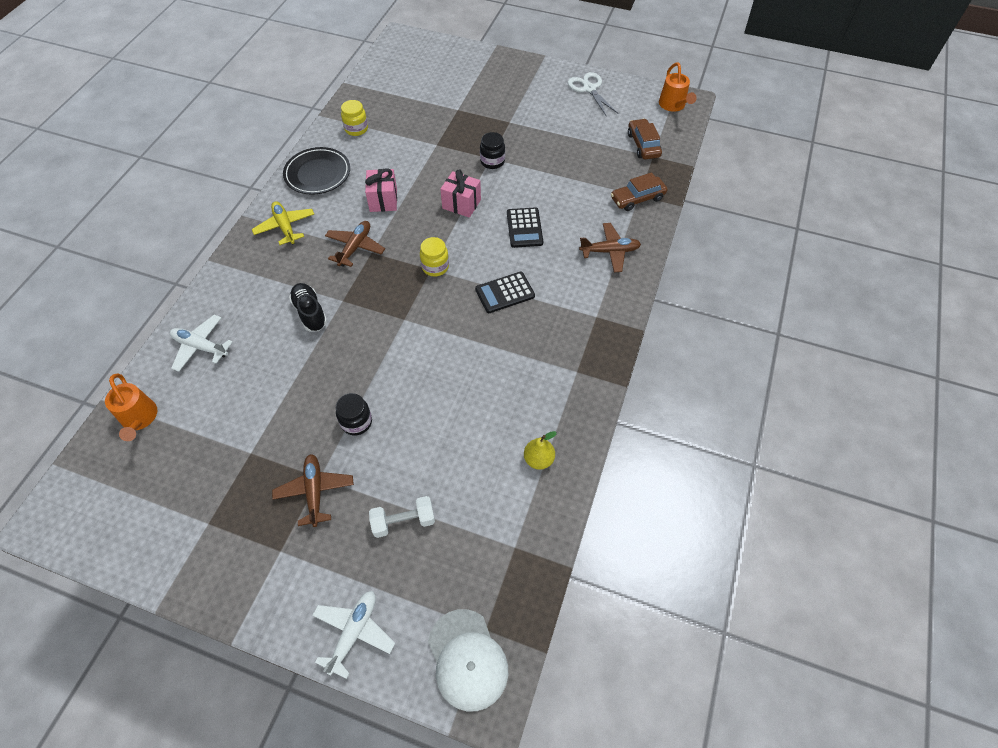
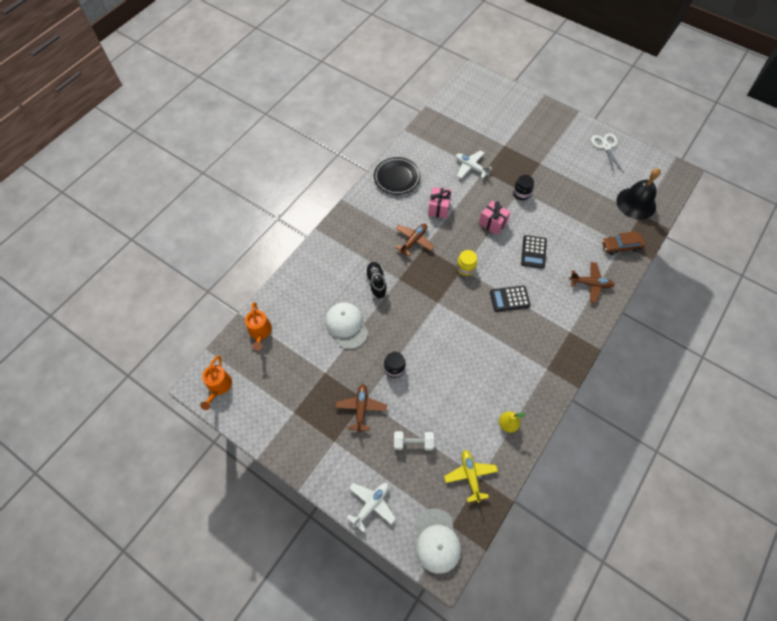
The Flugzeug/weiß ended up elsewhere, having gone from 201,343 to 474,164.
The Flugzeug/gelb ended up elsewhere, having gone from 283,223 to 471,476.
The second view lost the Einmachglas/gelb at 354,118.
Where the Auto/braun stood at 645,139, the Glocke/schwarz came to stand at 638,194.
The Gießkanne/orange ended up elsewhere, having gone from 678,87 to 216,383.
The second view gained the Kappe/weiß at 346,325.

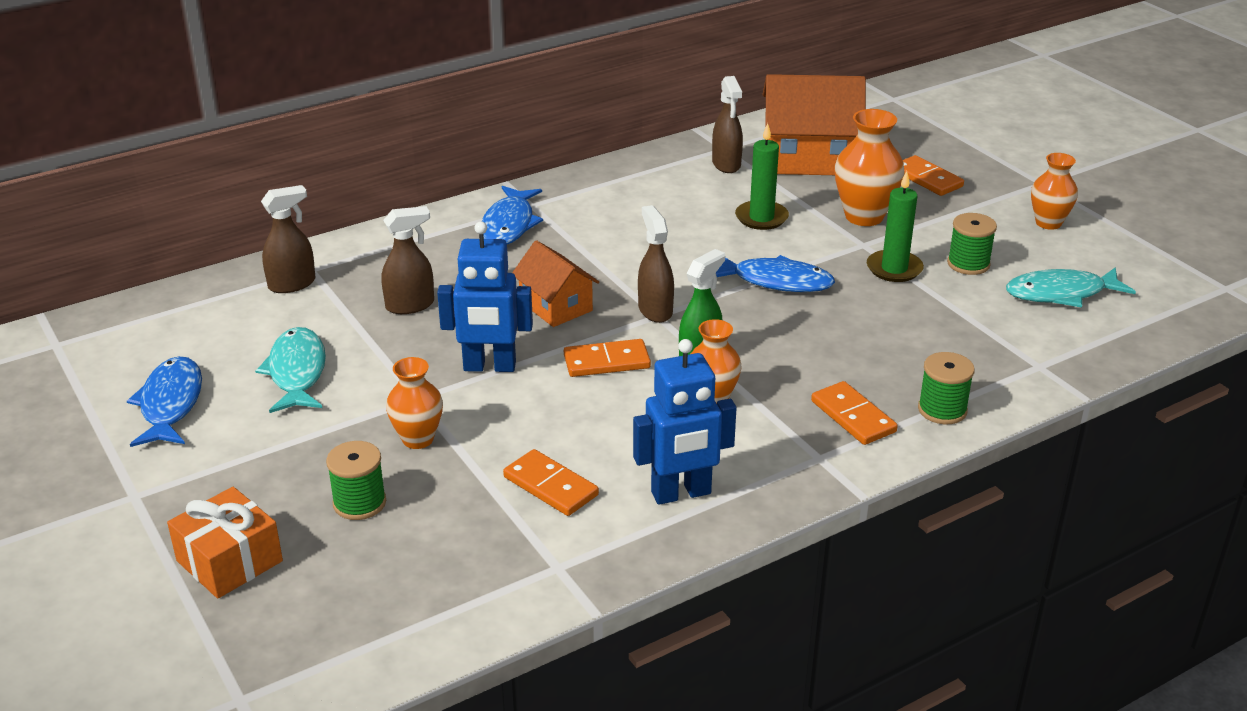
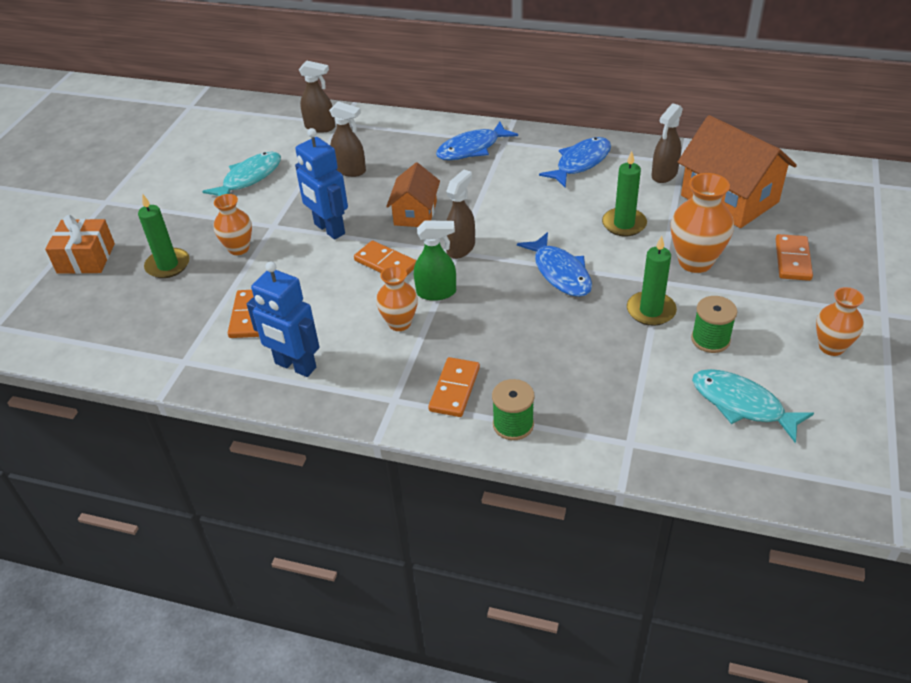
The Fisch/blau ended up elsewhere, having gone from 164,401 to 575,162.
Where the Garnrolle/grün stood at 356,480, the Kerze/grün came to stand at 163,236.

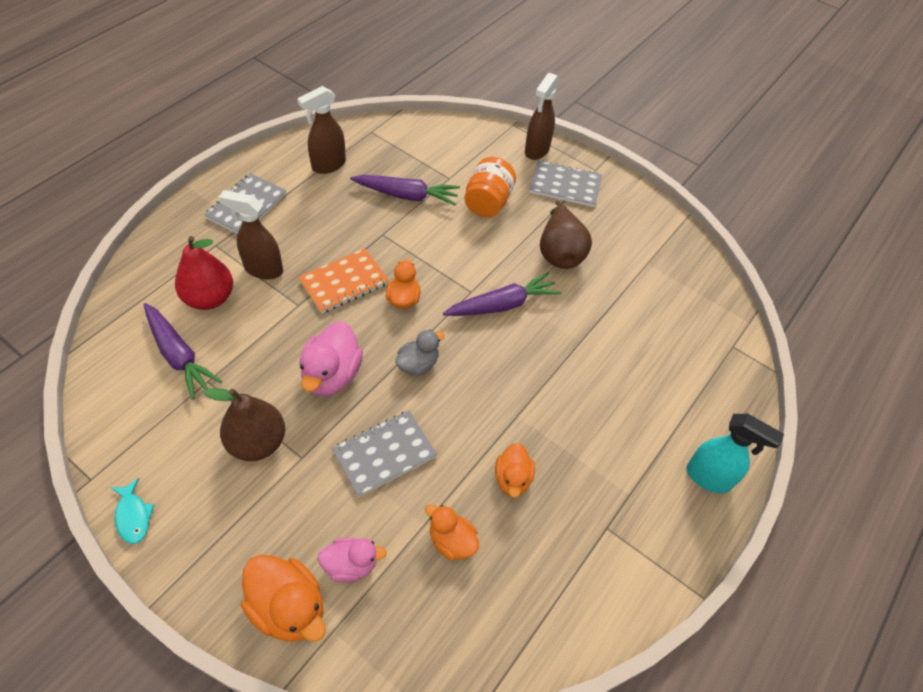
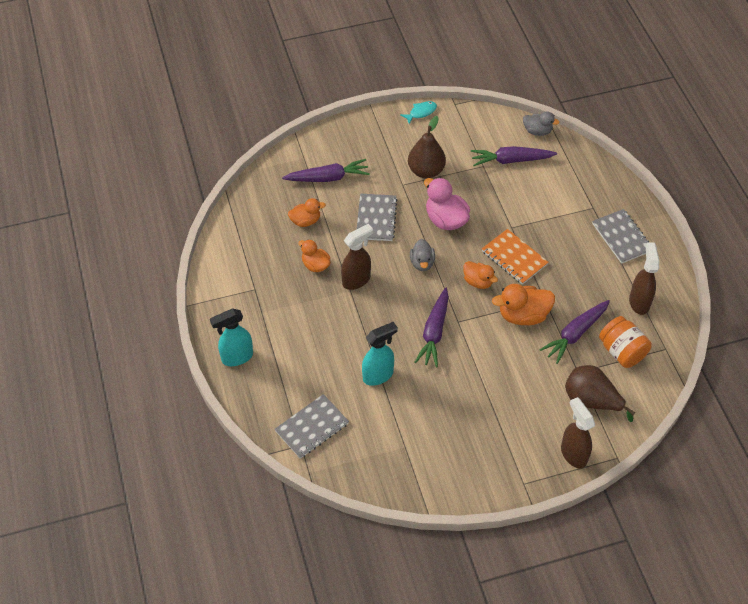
The Fisch/türkis at 132,511 ended up facing another way, 135 degrees clockwise from before.
The second view lost the Birne/rot at 204,273.
The Sprühflasche/braun ended up elsewhere, having gone from 250,235 to 357,257.
The Ente/orange ended up elsewhere, having gone from 283,598 to 523,304.
The Notizbuch/orange at 343,281 ended up facing another way, 45 degrees counterclockwise from before.
Where the Ente/rosa stood at 352,560, the Karotte/lila came to stand at 326,170.
The Einmachglas/orange ended up elsewhere, having gone from 490,187 to 625,342.
The Notizbuch/grau ended up elsewhere, having gone from 565,183 to 312,426.
The Birne/braun ended up elsewhere, having gone from 566,235 to 600,393.
The second view gained the Sprühflasche/türkis at 380,353.
The second view gained the Ente/grau at 541,124.

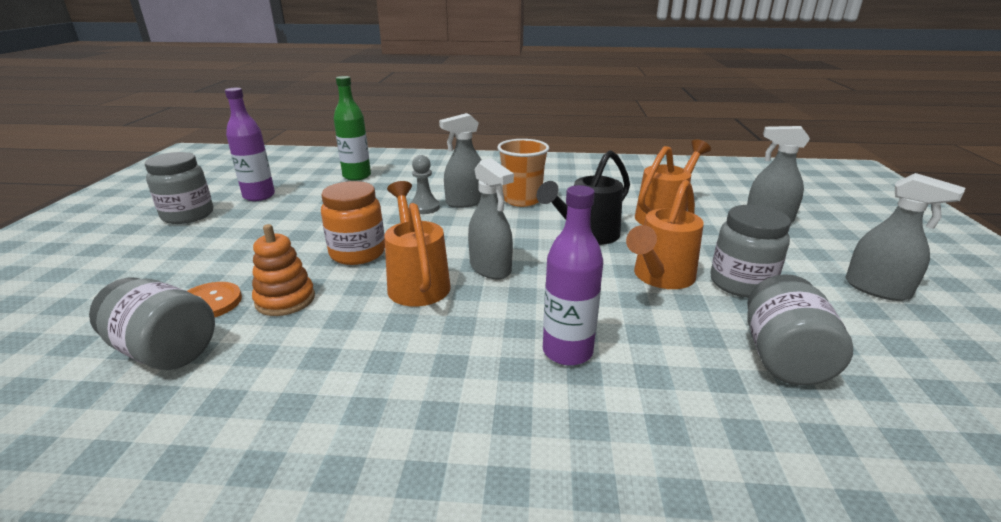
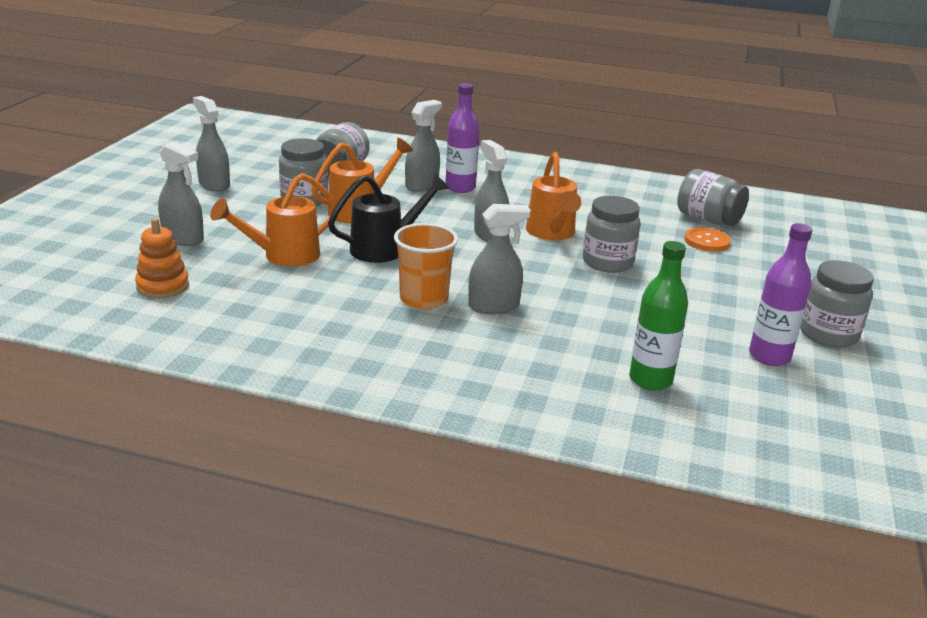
The Stapelspielzeug/orange ended up elsewhere, having gone from 283,270 to 162,258.
What was the Einmachglas/orange at 353,223 turned into the Einmachglas/grau at 612,234.
The second view lost the Bauer/grau at 424,184.
The second view gained the Sprühflasche/grau at 423,146.

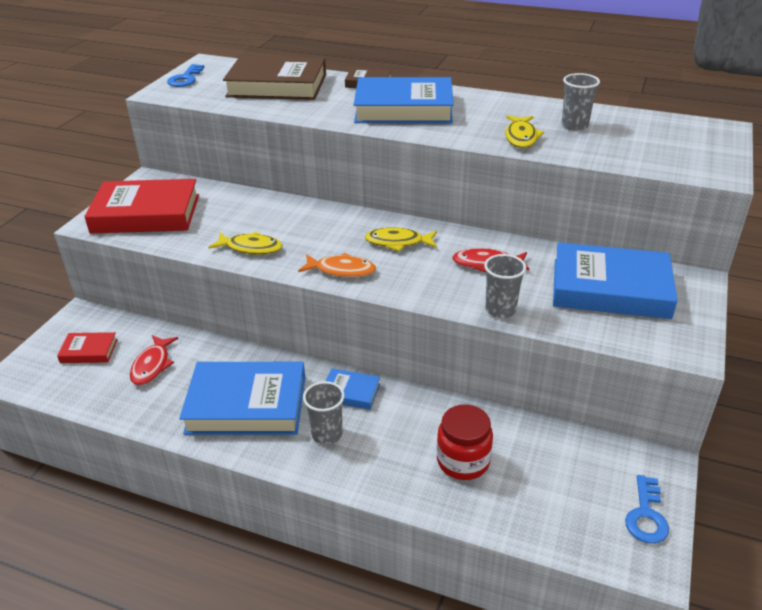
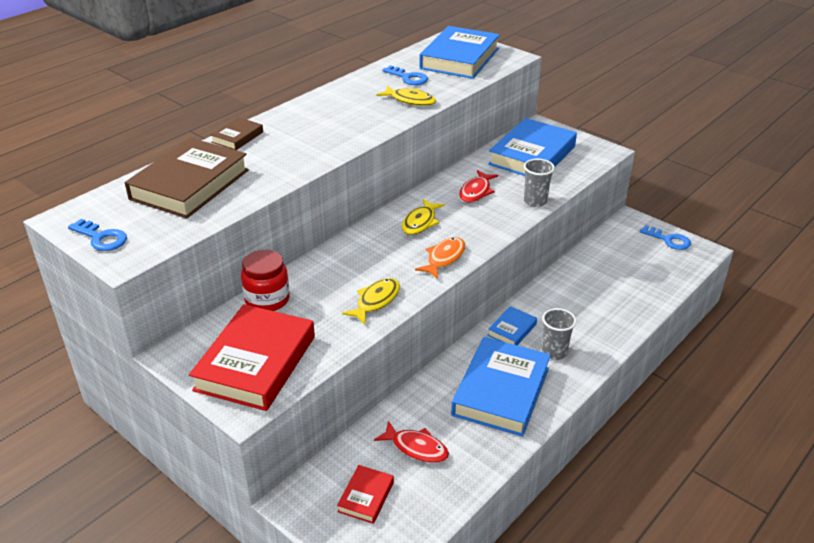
The Buch/blau ended up elsewhere, having gone from 404,100 to 459,52.
The Einmachglas/rot ended up elsewhere, having gone from 465,442 to 265,280.
Where the Becher/grau stood at 580,102, the Schlüssel/blau came to stand at 405,75.

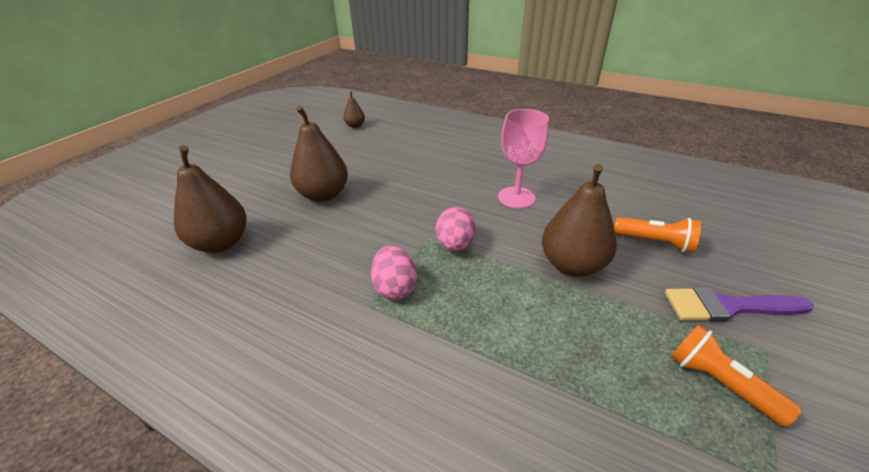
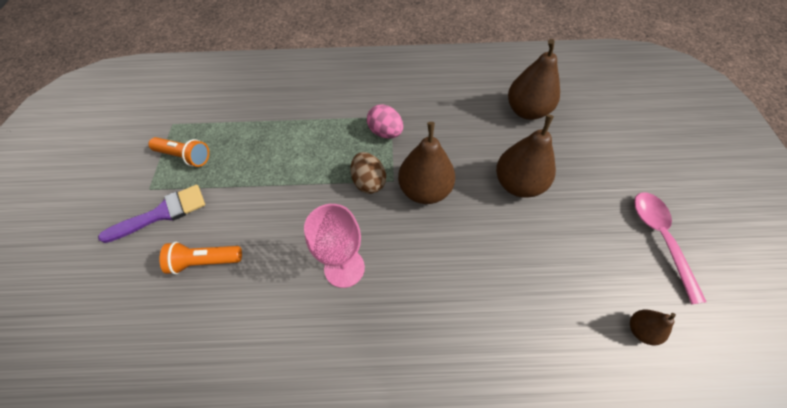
What was the Ei/rosa at 456,229 turned into the Ei/braun at 368,173.
The Birne/braun ended up elsewhere, having gone from 579,220 to 426,163.
The second view gained the Löffel/rosa at 670,248.

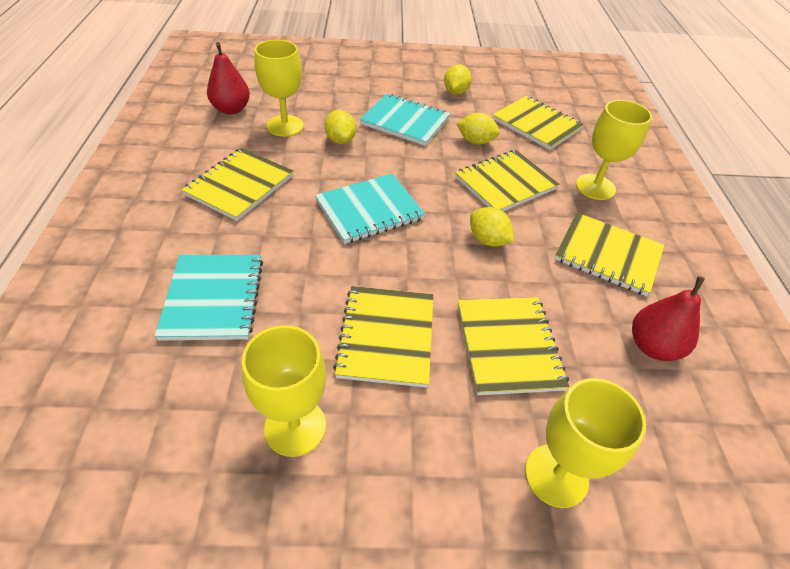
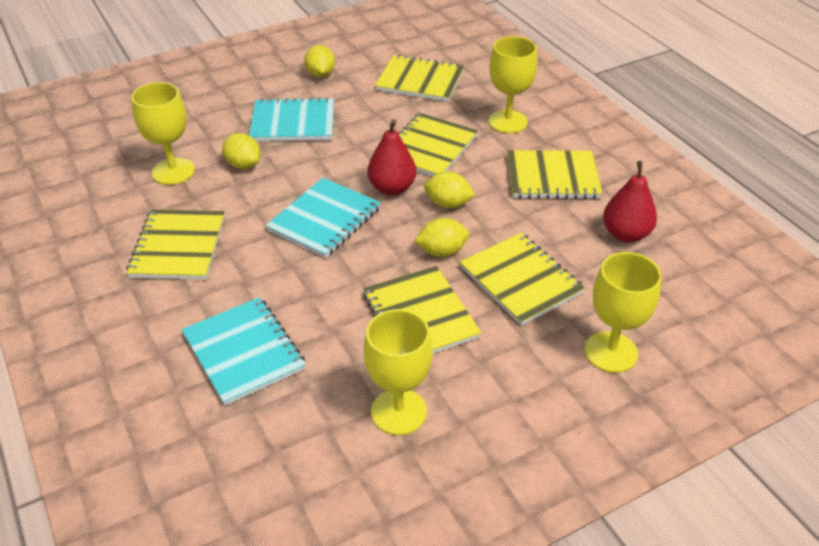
The Birne/rot ended up elsewhere, having gone from 228,78 to 391,157.
The Zitrone/gelb ended up elsewhere, having gone from 478,128 to 441,237.

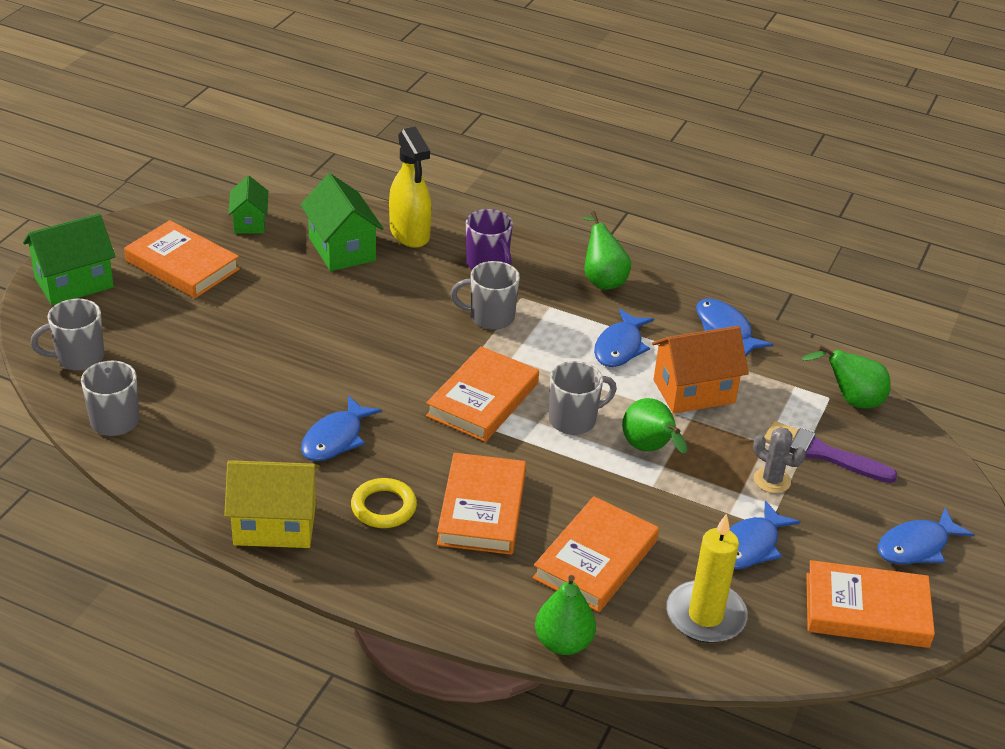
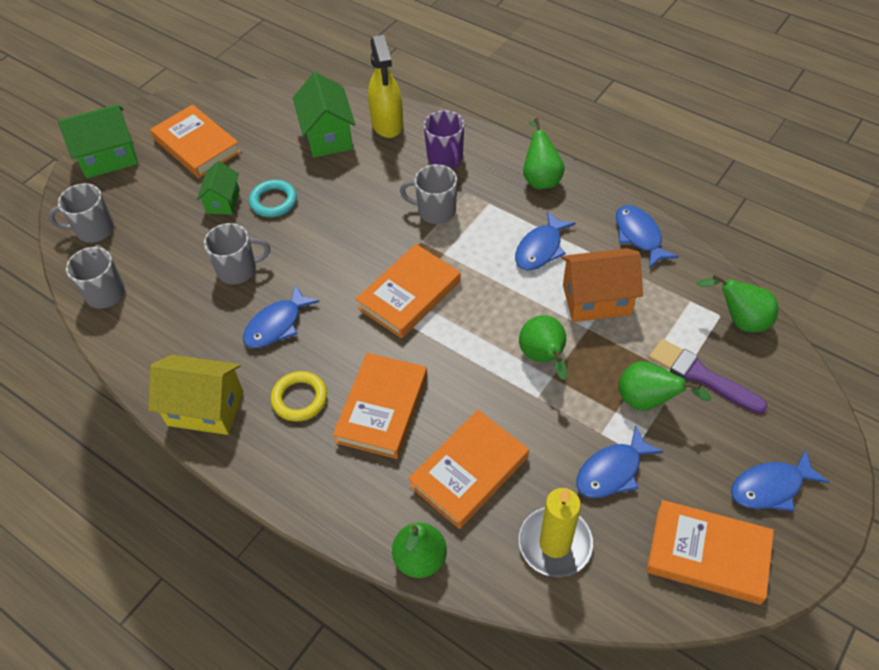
The Haus/grün ended up elsewhere, having gone from 248,205 to 218,188.
The Tasse/grau ended up elsewhere, having gone from 583,398 to 237,253.
Where the Kaktus/grau stood at 779,460, the Birne/grün came to stand at 664,386.
The second view gained the Ring/türkis at 273,198.

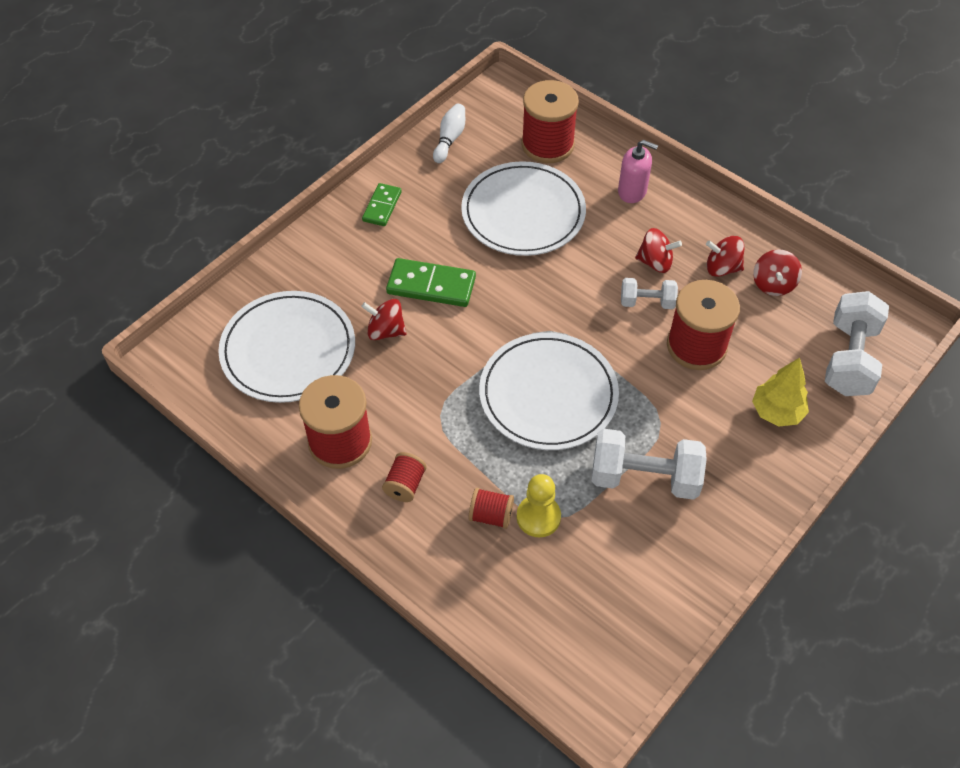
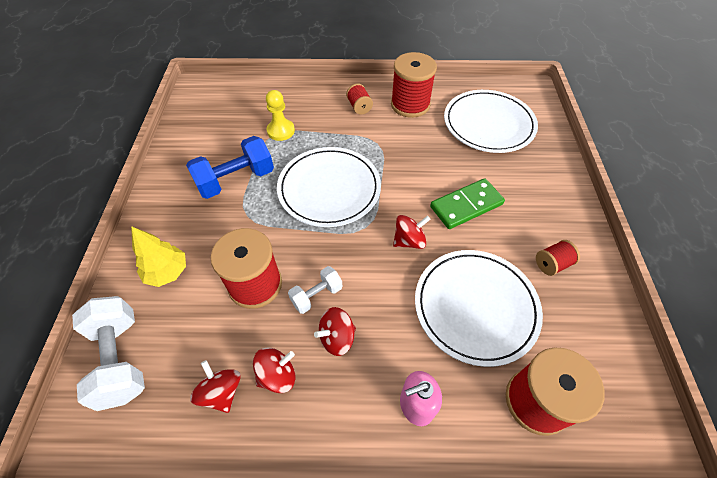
The Kreisel/rot ended up elsewhere, having gone from 384,319 to 412,232.
The second view lost the Dominostein/grün at 382,204.
The second view lost the Bowlingkegel/weiß at 449,133.
The Garnrolle/rot ended up elsewhere, having gone from 491,508 to 558,258.
What was the Hantel/weiß at 649,464 turned into the Hantel/blau at 230,167.

